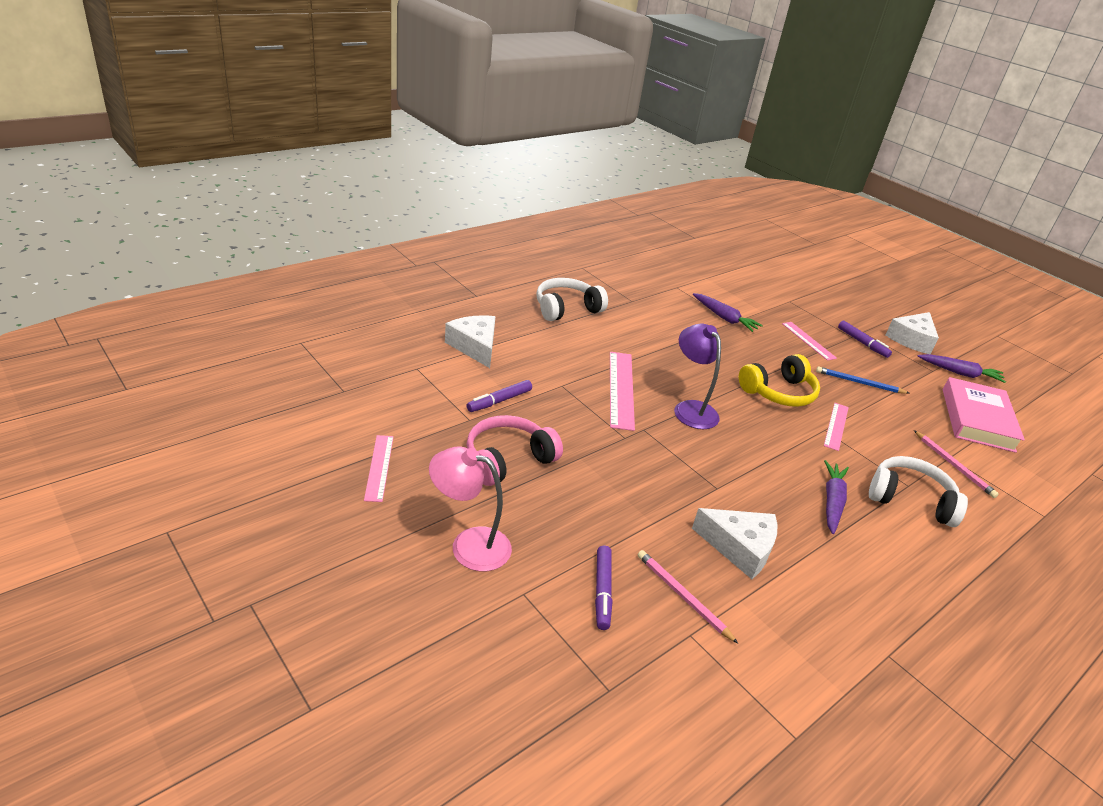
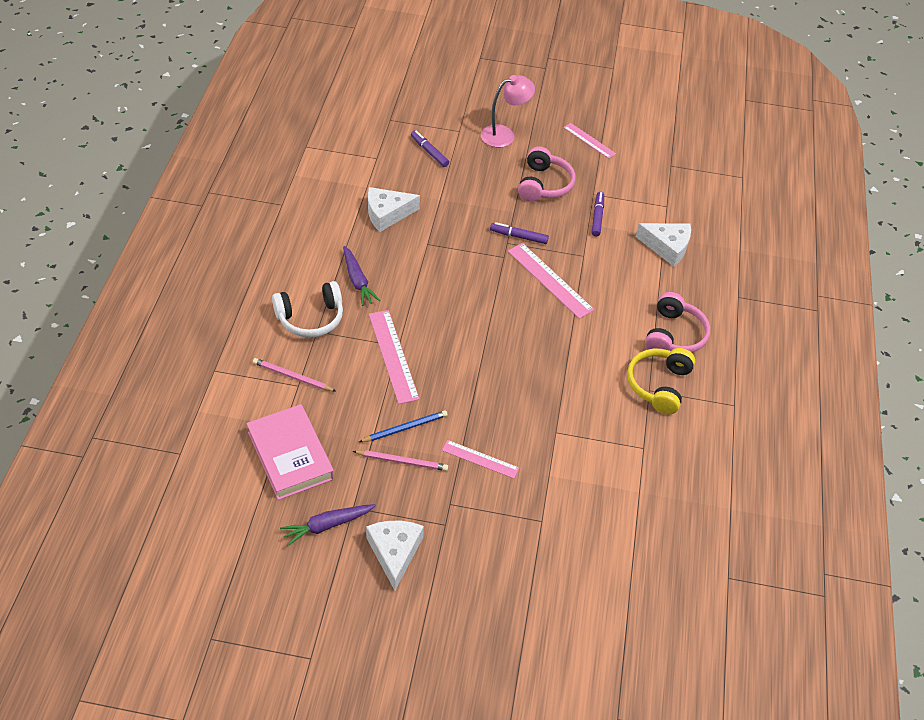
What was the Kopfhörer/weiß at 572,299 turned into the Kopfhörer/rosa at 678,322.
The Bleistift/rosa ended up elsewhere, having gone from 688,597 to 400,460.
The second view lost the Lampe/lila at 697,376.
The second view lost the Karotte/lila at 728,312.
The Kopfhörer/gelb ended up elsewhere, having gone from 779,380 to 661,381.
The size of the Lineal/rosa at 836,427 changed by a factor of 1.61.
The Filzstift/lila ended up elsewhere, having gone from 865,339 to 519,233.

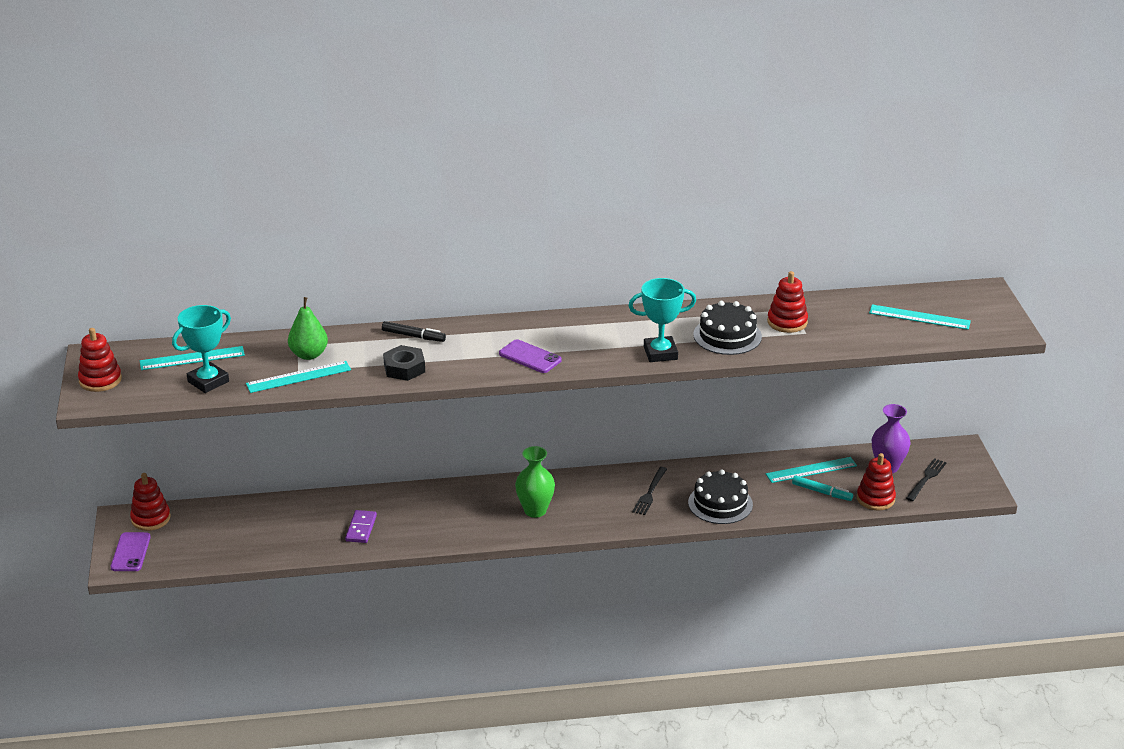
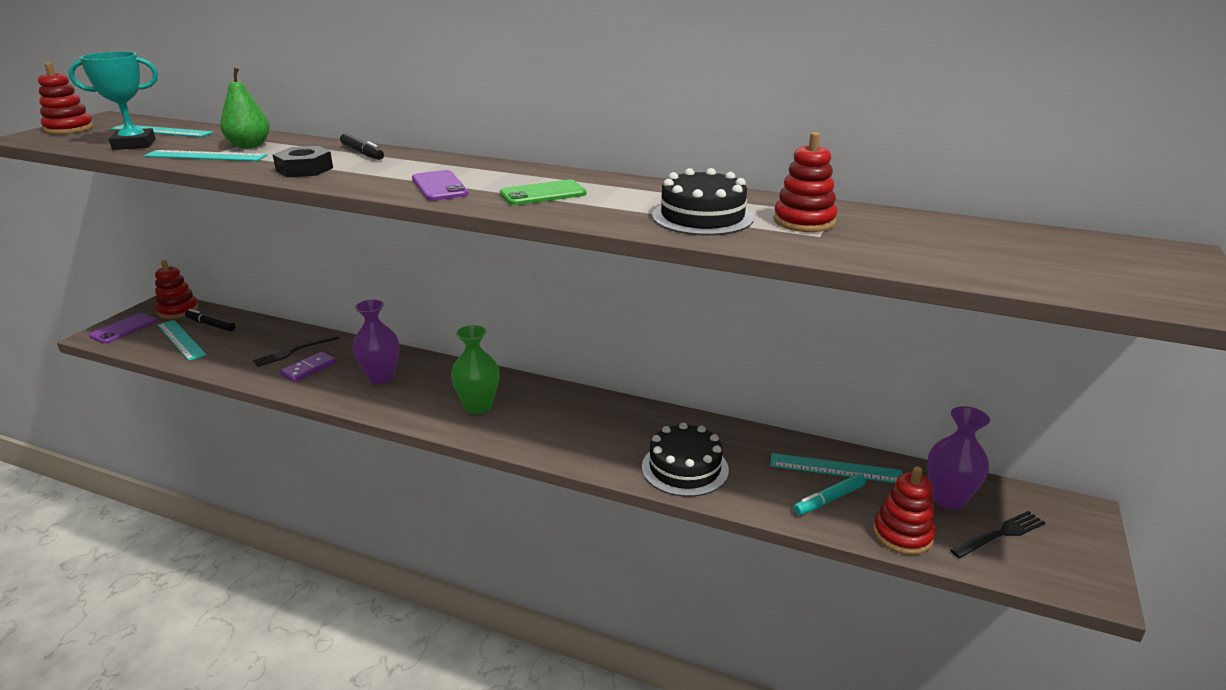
The second view lost the Pokal/türkis at 662,320.
The Gabel/schwarz ended up elsewhere, having gone from 649,491 to 296,351.
The Filzstift/türkis at 822,488 ended up facing another way, 90 degrees clockwise from before.
The Lineal/türkis ended up elsewhere, having gone from 920,317 to 182,340.
The second view gained the Filzstift/schwarz at 210,320.
The second view gained the Vase/lila at 375,341.
The second view gained the Handy/grün at 543,192.

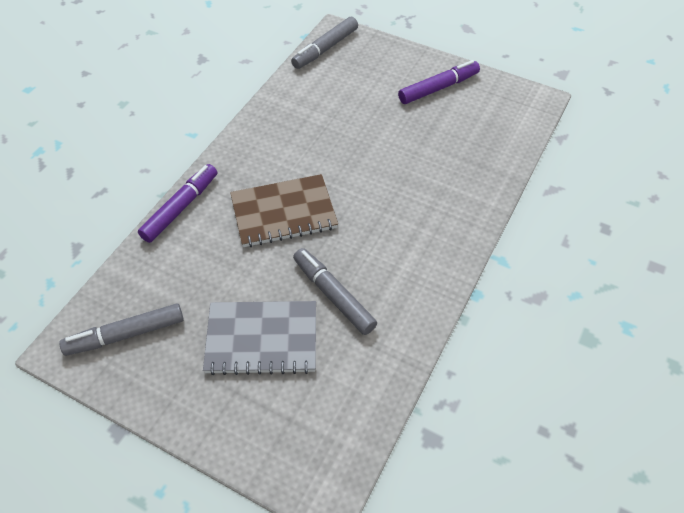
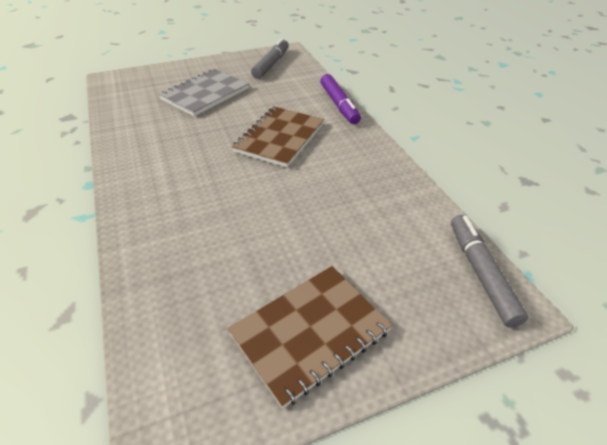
The second view lost the Filzstift/grau at 335,291.
Where the Filzstift/lila stood at 439,82, the Notizbuch/braun came to stand at 310,337.

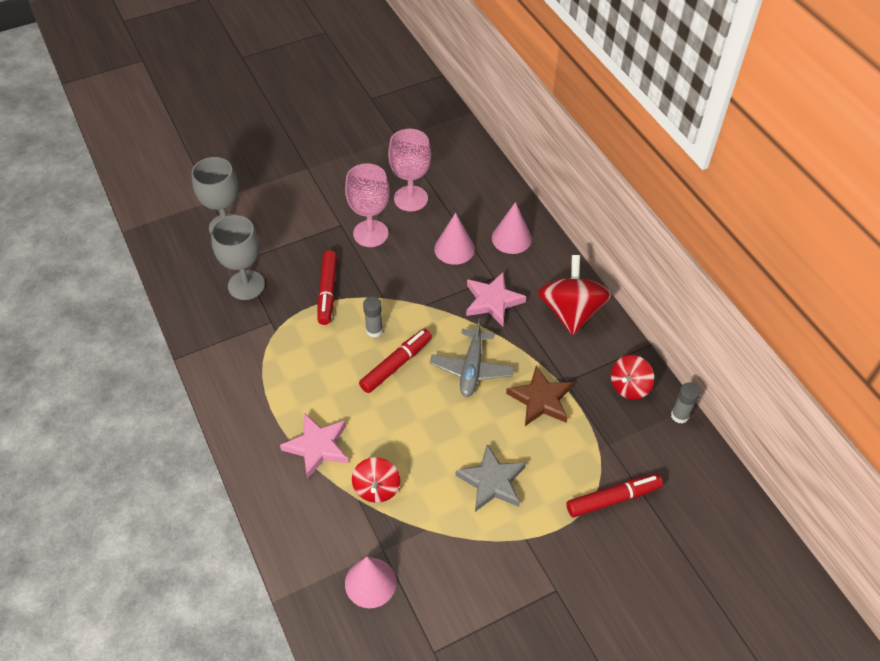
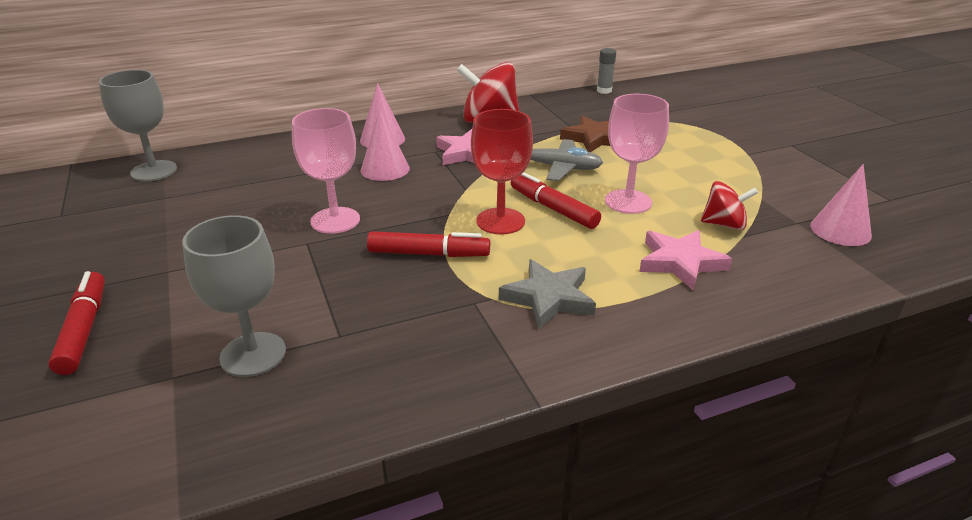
The Kelch/grau ended up elsewhere, having gone from 238,257 to 138,125.
Where the Klebestift/grau stood at 373,316, the Kelch/rot came to stand at 502,172.
The Kelch/rosa ended up elsewhere, having gone from 409,170 to 637,154.
The Stern/grau ended up elsewhere, having gone from 490,478 to 547,294.
The Filzstift/rot ended up elsewhere, having gone from 614,495 to 76,323.
The second view lost the Kreisel/rot at 632,377.

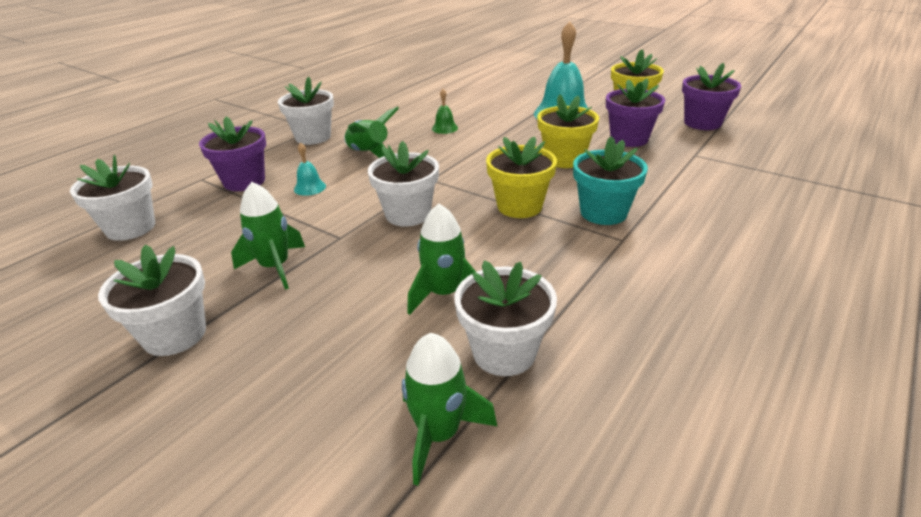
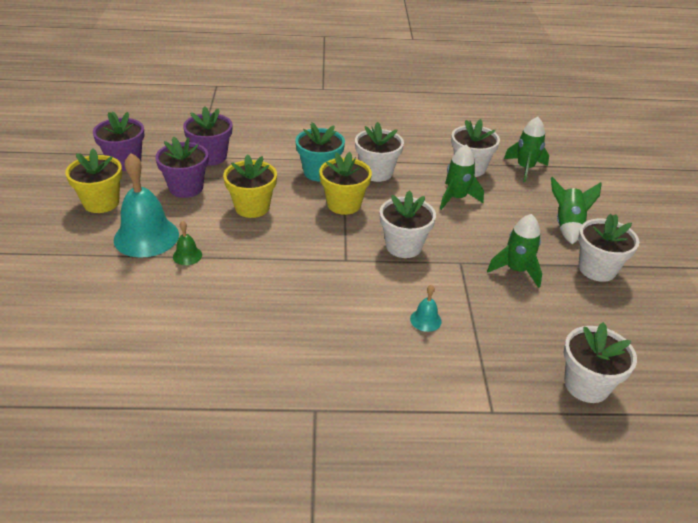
The Blumentopf/lila ended up elsewhere, having gone from 232,154 to 208,135.
The Blumentopf/weiß ended up elsewhere, having gone from 306,111 to 379,152.
The Rakete/grün ended up elsewhere, having gone from 371,132 to 576,210.
The Glocke/grün ended up elsewhere, having gone from 445,111 to 187,242.

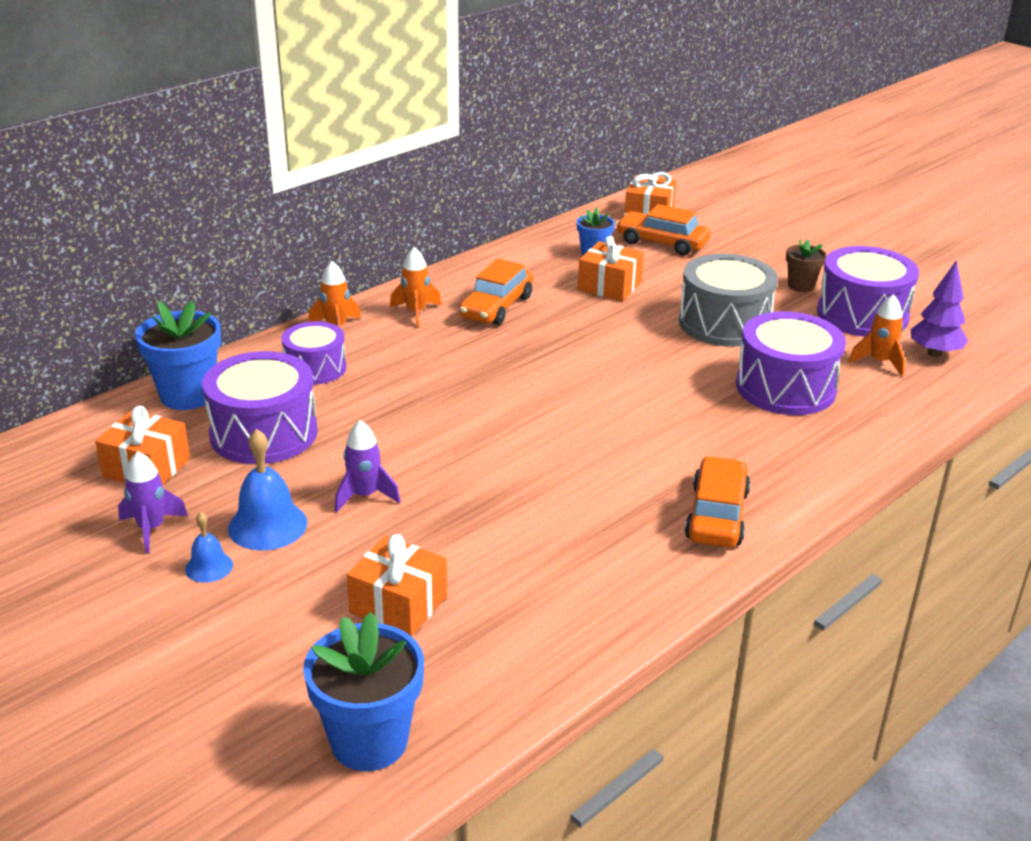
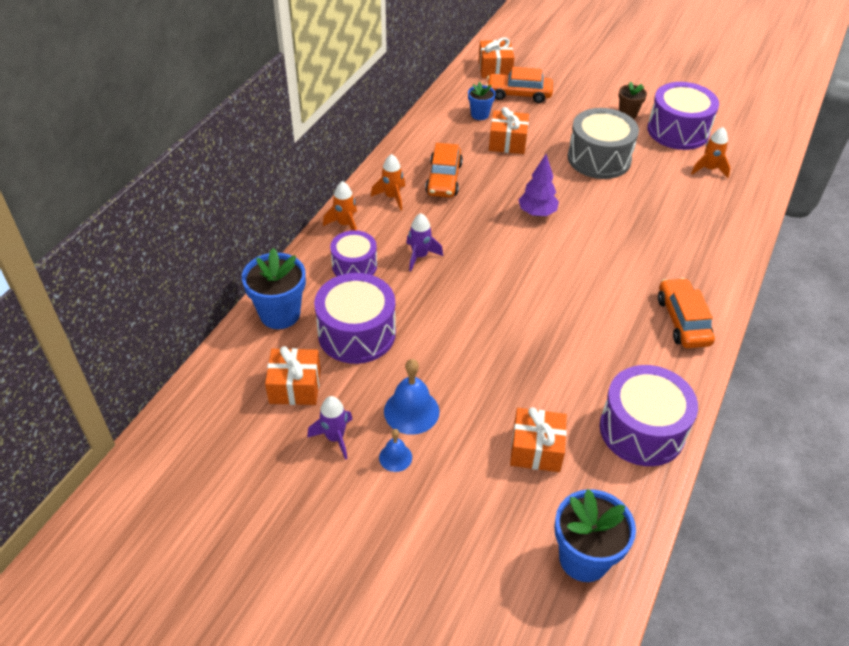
The Rakete/lila ended up elsewhere, having gone from 367,466 to 424,242.
The Trommel/lila ended up elsewhere, having gone from 791,363 to 649,415.
The Baum/lila ended up elsewhere, having gone from 939,308 to 538,185.

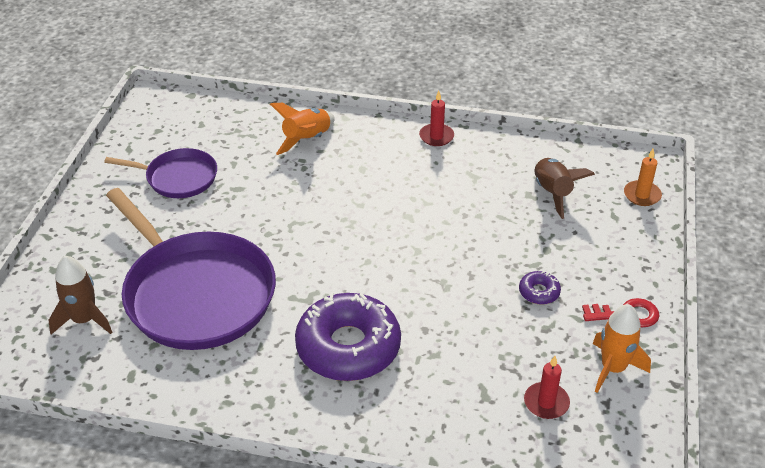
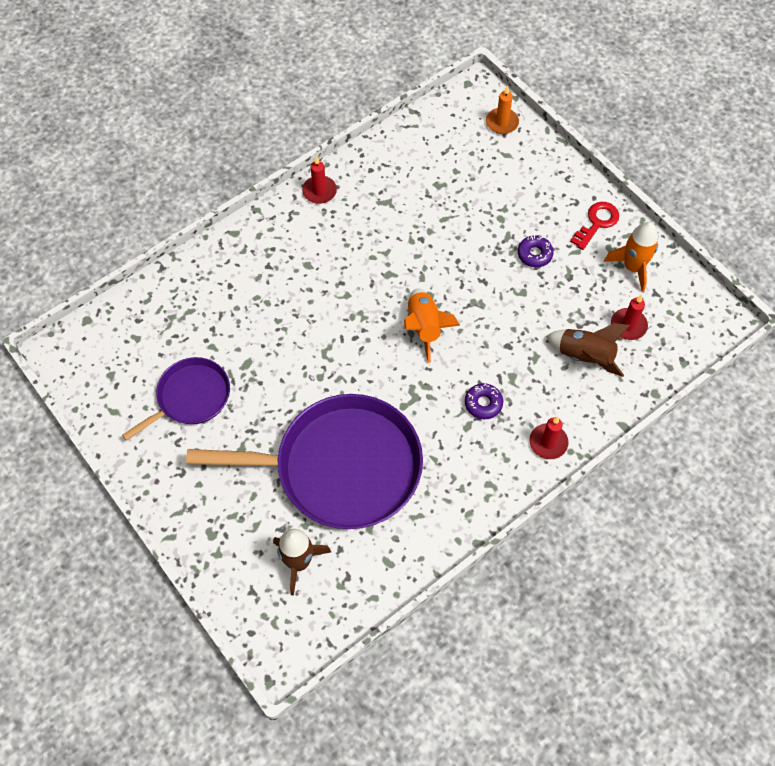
The Rakete/orange ended up elsewhere, having gone from 302,129 to 432,325.
The size of the Donut/lila at 348,337 changed by a factor of 0.42.
The Rakete/braun ended up elsewhere, having gone from 565,188 to 588,350.
The second view gained the Kerze/rot at 549,438.

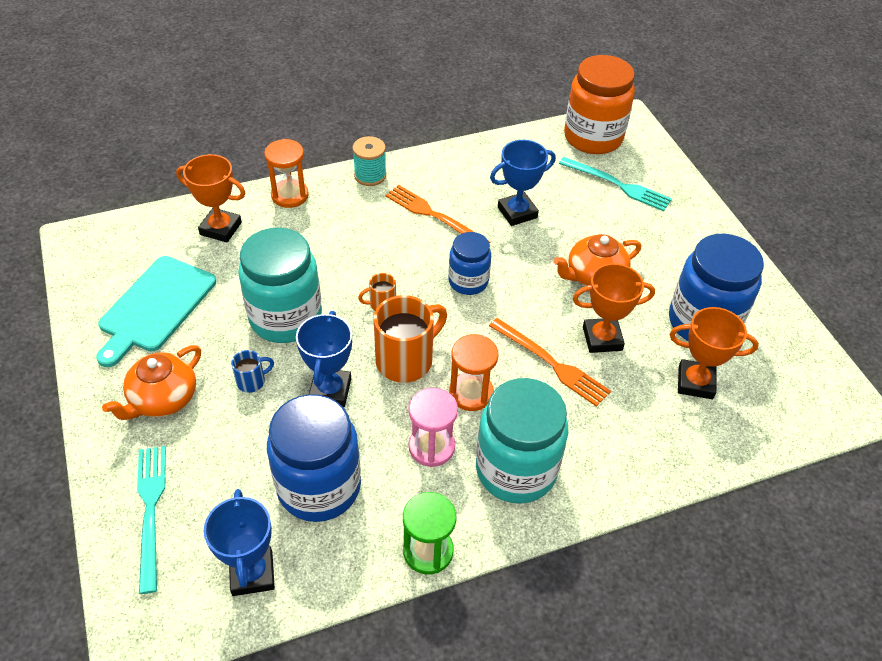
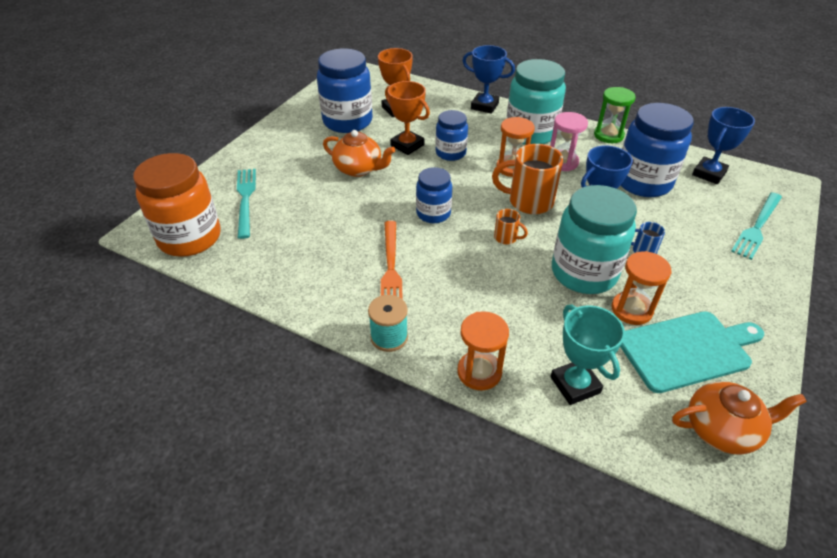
The Teekanne/orange ended up elsewhere, having gone from 151,382 to 739,418.
What was the Pokal/orange at 210,198 turned into the Pokal/türkis at 587,354.
Where the Gabel/orange stood at 550,362, the Einmachglas/blau came to stand at 452,135.
The Pokal/blau ended up elsewhere, having gone from 523,183 to 489,79.
The second view gained the Sanduhr/orange at 641,288.

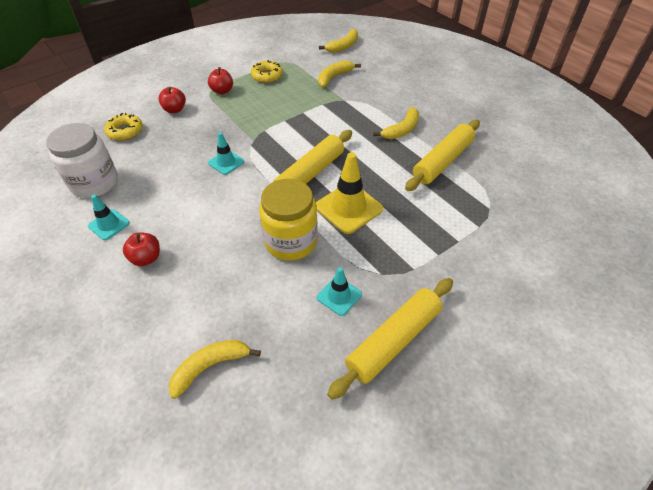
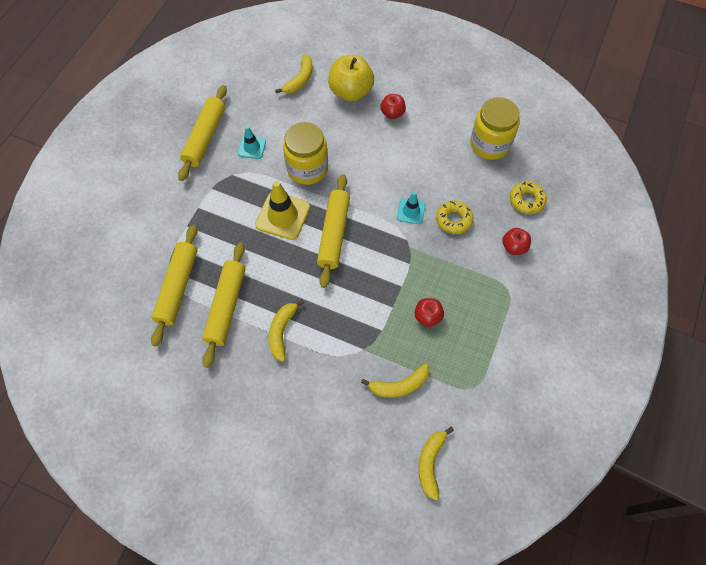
What was the Einmachglas/weiß at 82,160 turned into the Einmachglas/gelb at 495,128.
The second view lost the Leitkegel/türkis at 109,217.
The Apfel/rot ended up elsewhere, having gone from 220,80 to 429,312.
The Donut/gelb ended up elsewhere, having gone from 267,71 to 455,217.
The Banane/gelb at 339,73 ended up facing another way, 60 degrees clockwise from before.
The second view gained the Nudelholz/gelb at 174,286.
The second view gained the Apfel/gelb at 351,78.

